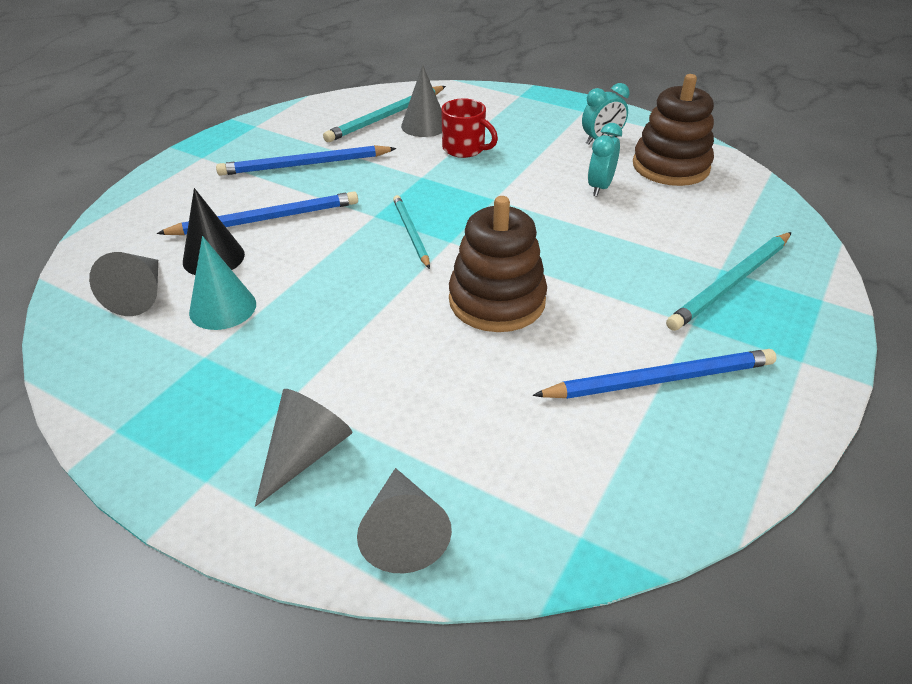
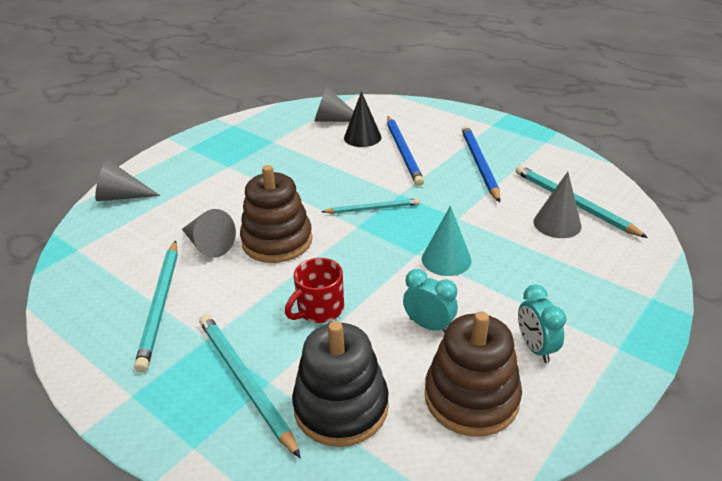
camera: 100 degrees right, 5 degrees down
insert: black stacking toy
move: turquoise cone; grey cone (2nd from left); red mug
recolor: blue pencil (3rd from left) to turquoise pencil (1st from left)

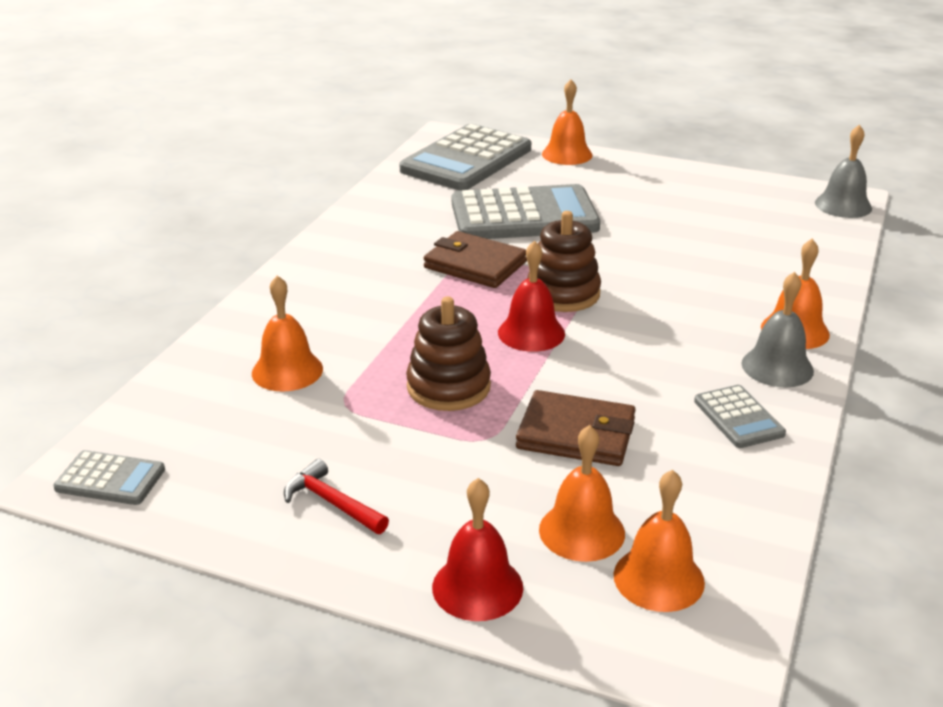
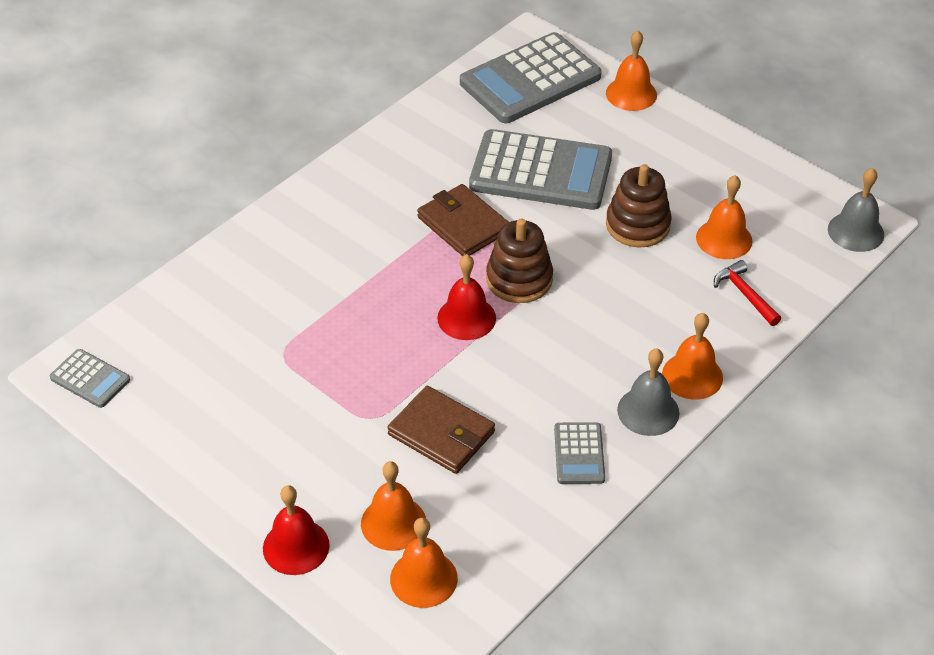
camera: 20 degrees right, 15 degrees up
move: orange bell (1st from left in the first image) to orange bell (5th from left); red hammer; brown stacking toy (1st from left in the first image) to brown stacking toy (2nd from left)

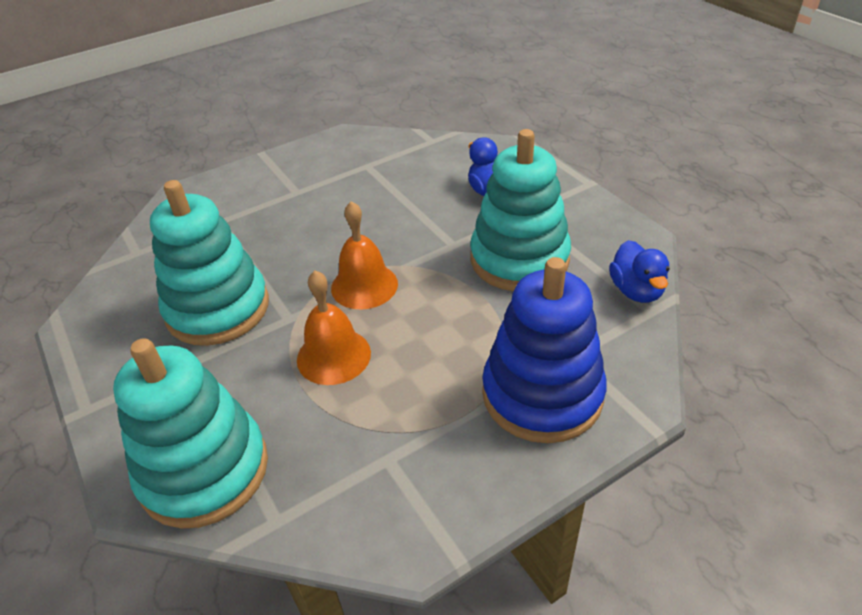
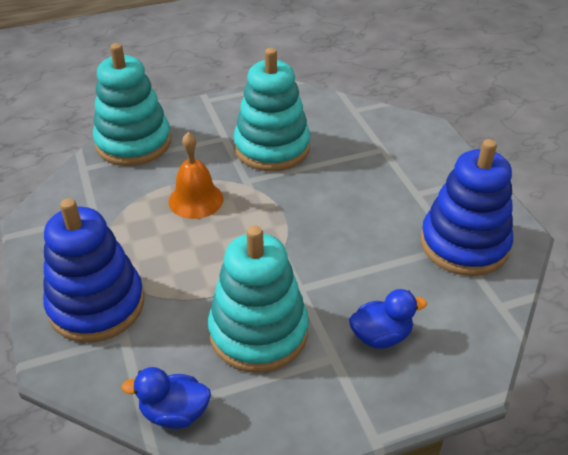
camera: 100 degrees right, 0 degrees up
delete: orange bell (2nd from left)
insert: blue stacking toy (2nd from left)

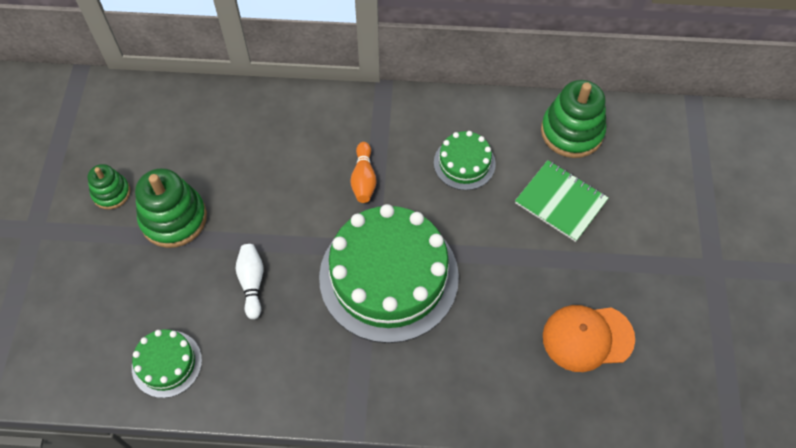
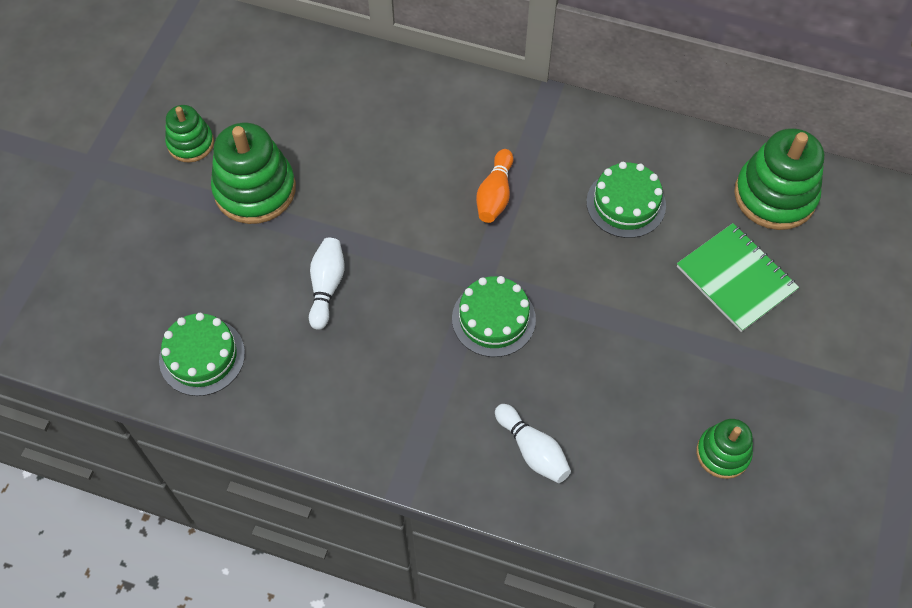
camera: 15 degrees right, 0 degrees up
insert: white bowling pin (2nd from left)
replace: orange cap to green stacking toy (3rd from left)
resize: green cake (2nd from left) x0.48

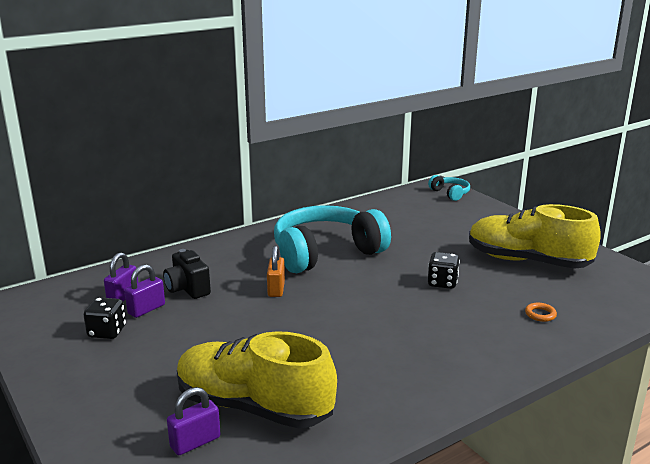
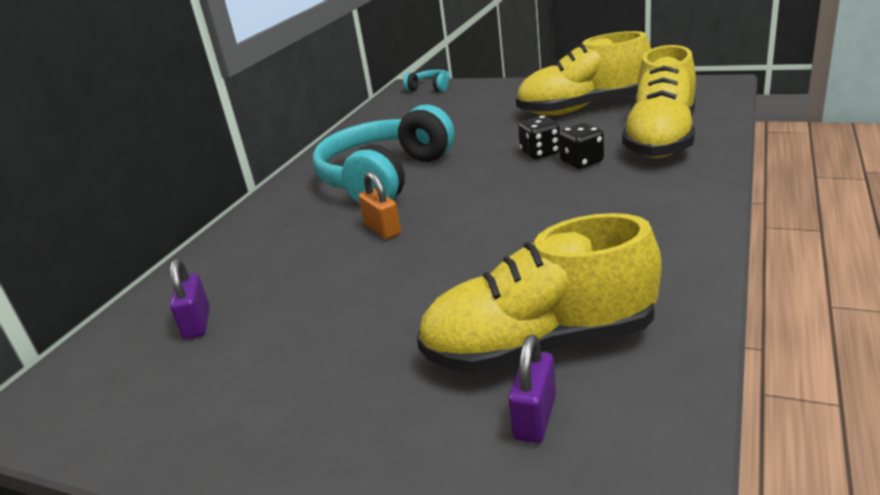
camera: 30 degrees left, 5 degrees up
delete: purple padlock (2nd from left); black camera
move: black dice (1st from left in the first image) to black dice (2nd from left)
replace: orange ring to yellow shoe (3rd from left)

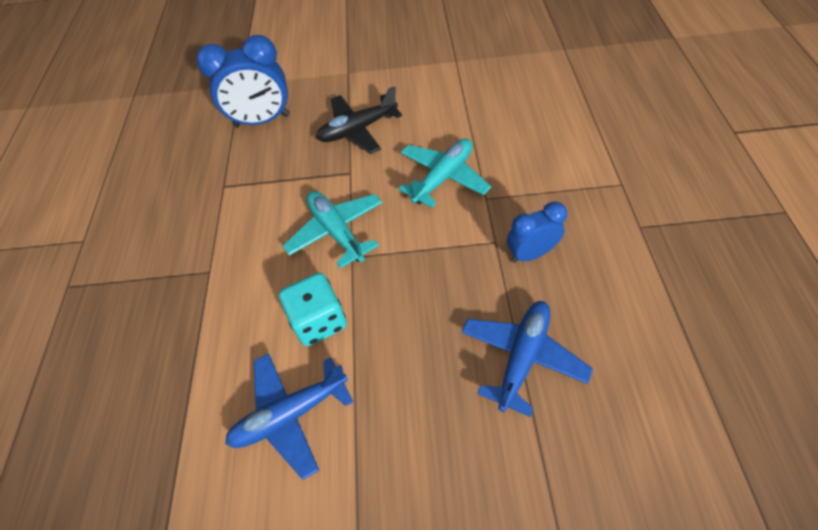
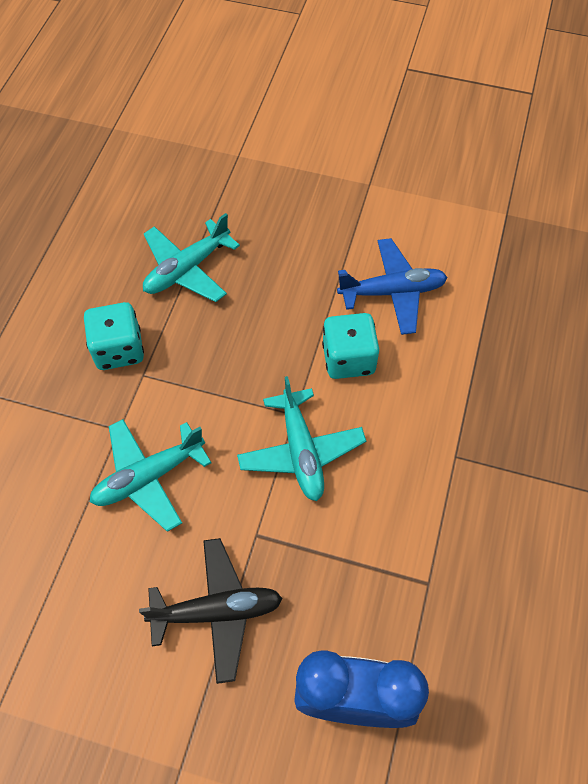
camera: 165 degrees left, 5 degrees up
replace: blue clock (2nd from left) to turquoise dice (1st from left)
recolor: blue plane (2nd from left) to turquoise plane (2nd from left)

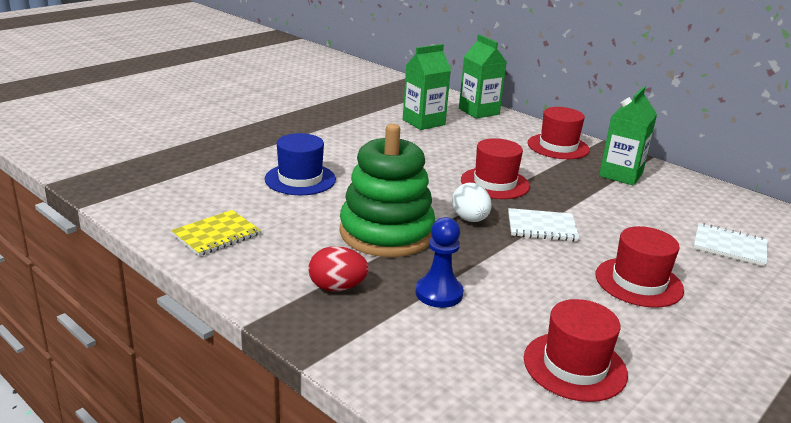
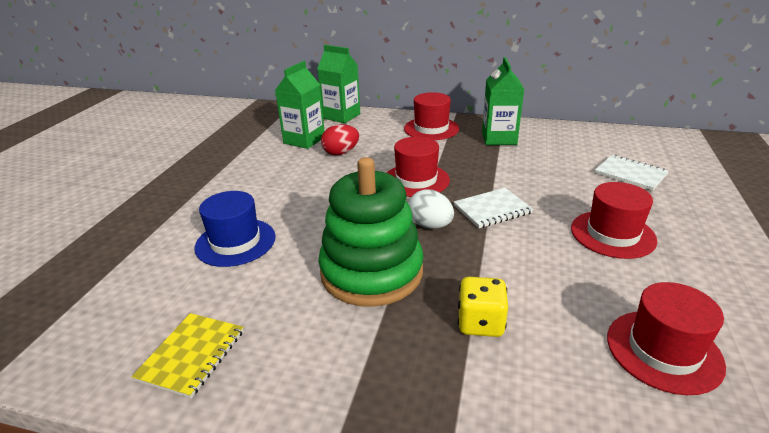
camera: 25 degrees left, 5 degrees up
move: red egg
replace: blue pawn to yellow dice
rotate: white notebook (2nd from left) 45 degrees clockwise

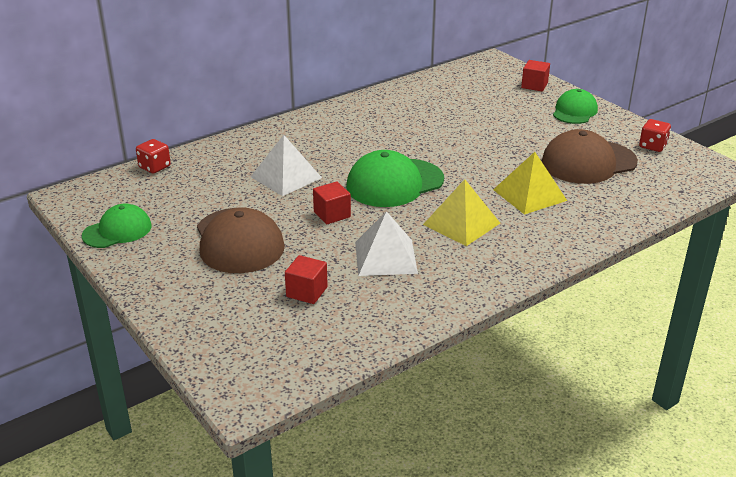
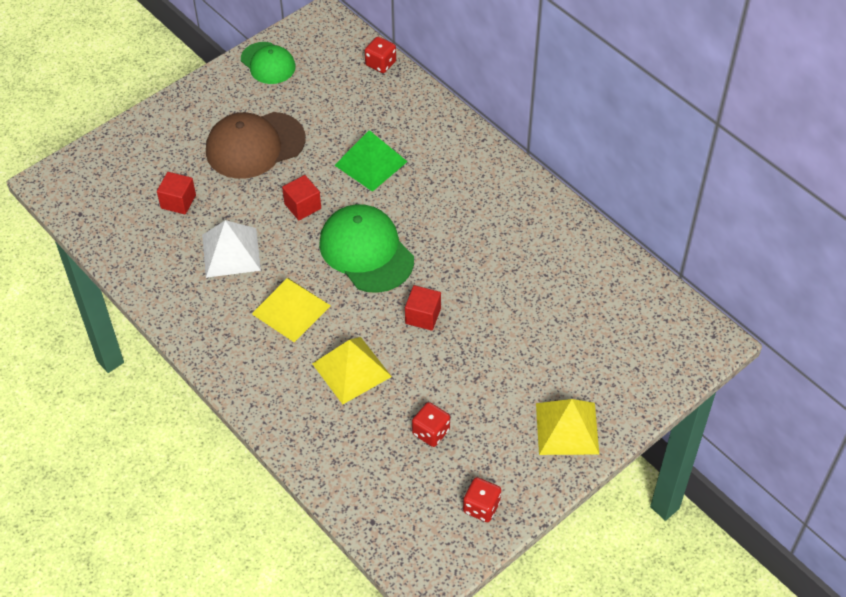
camera: 85 degrees right, 20 degrees up
move: red cube (3rd from left)
replace: brown cap (2nd from left) to red dice (2nd from left); green cap (3rd from left) to yellow pyramid (3rd from left)
recolor: white pyramid (1st from left) to green pyramid

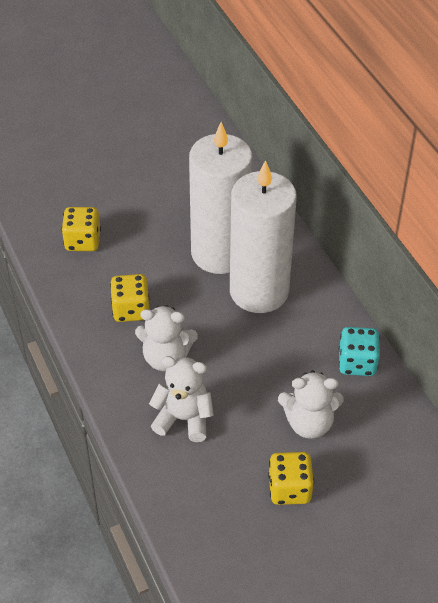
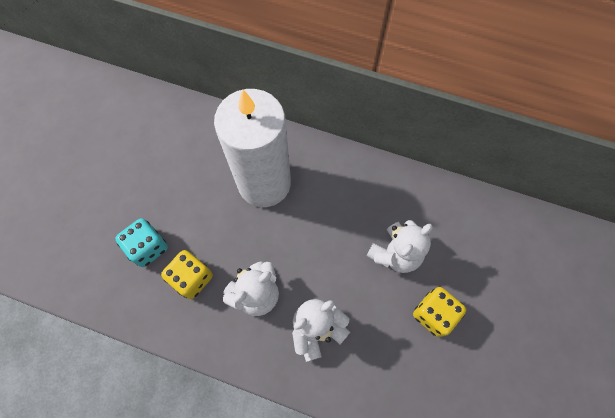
camera: 45 degrees left, 20 degrees up
delete: yellow dice (1st from left); white candle (1st from left)
move: turquoise dice

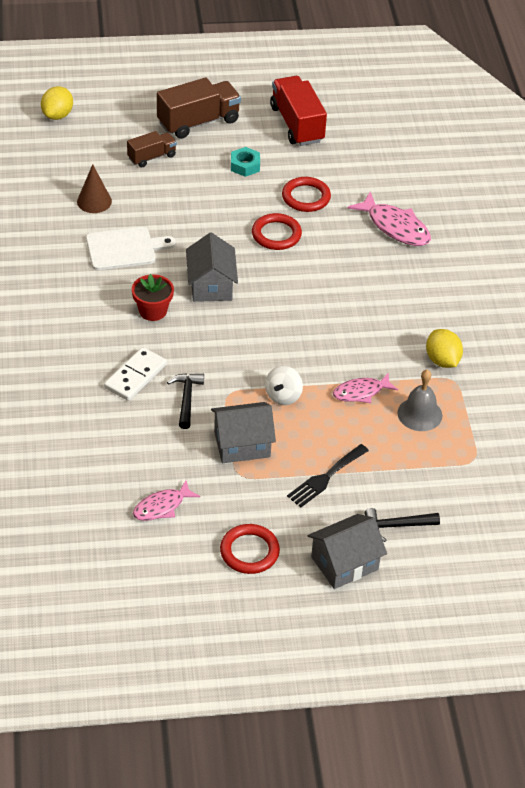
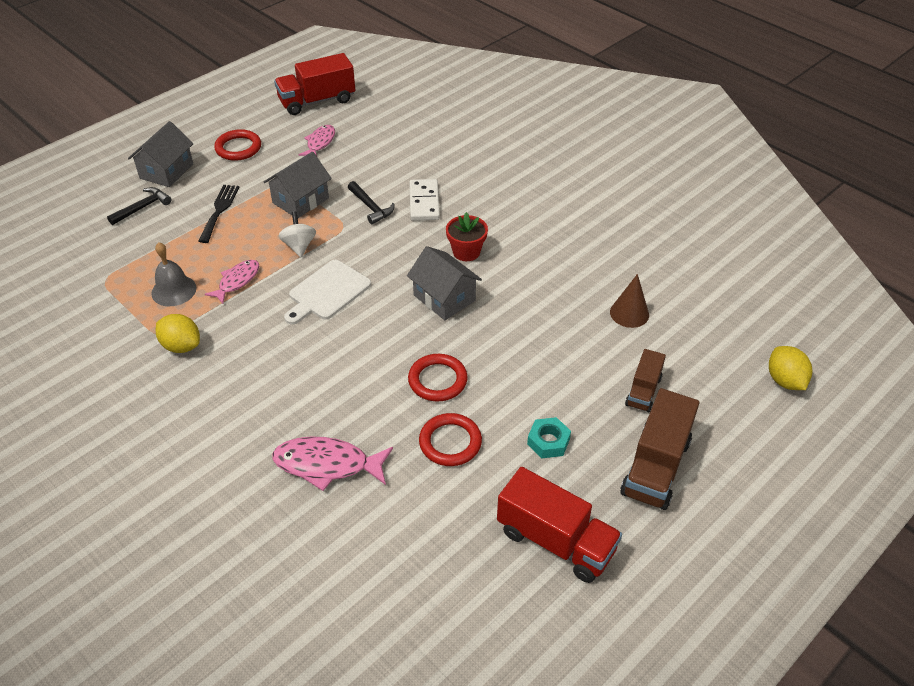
camera: 145 degrees right, 0 degrees up
insert: red truck (1st from left)
move: white cutting board

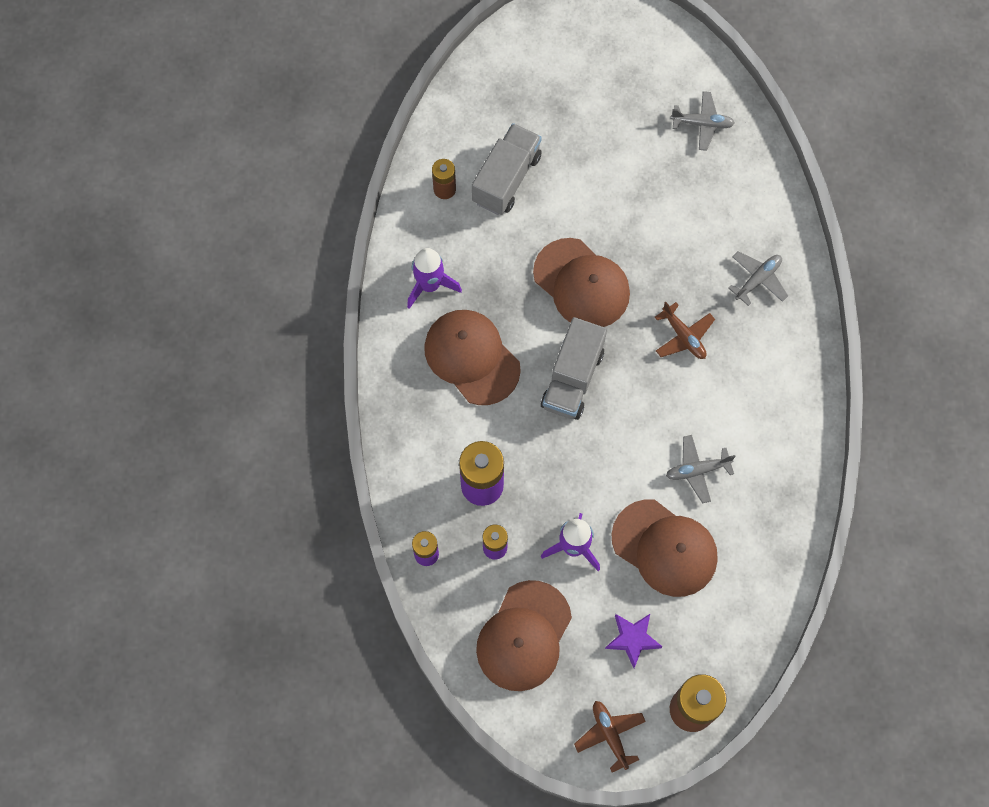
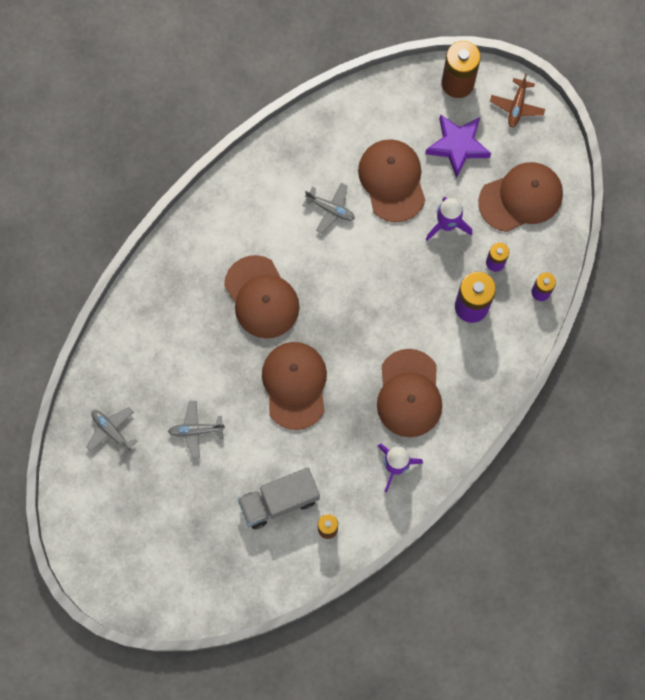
camera: 140 degrees left, 5 degrees up
delete: grey truck (2nd from left)
move: grey plane (3rd from left in the first image) to grey plane (2nd from left)
replace: brown plane (2nd from left) to brown cap (1st from left)
resize: purple star x1.52

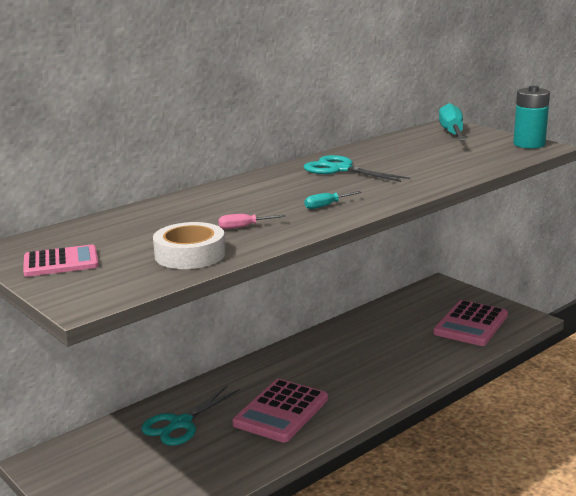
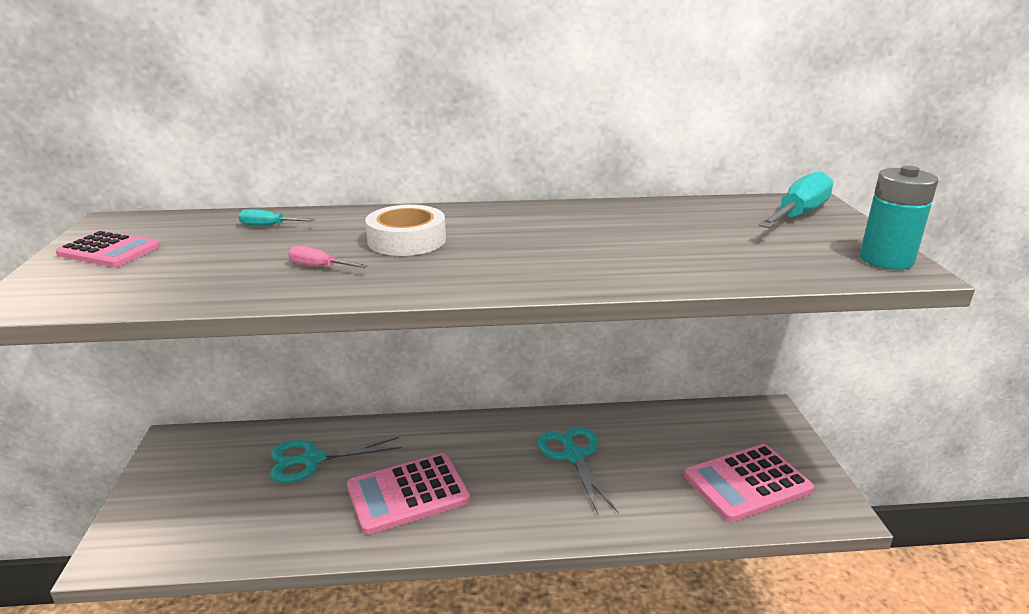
camera: 35 degrees right, 5 degrees up
move: white tape; turquoise scissors (2nd from left); turquoise screwdriver (1st from left)

